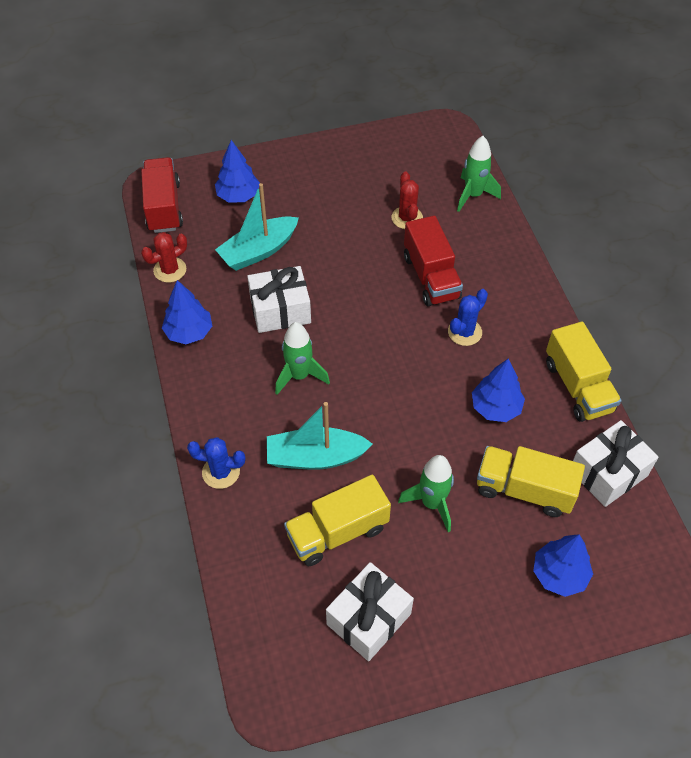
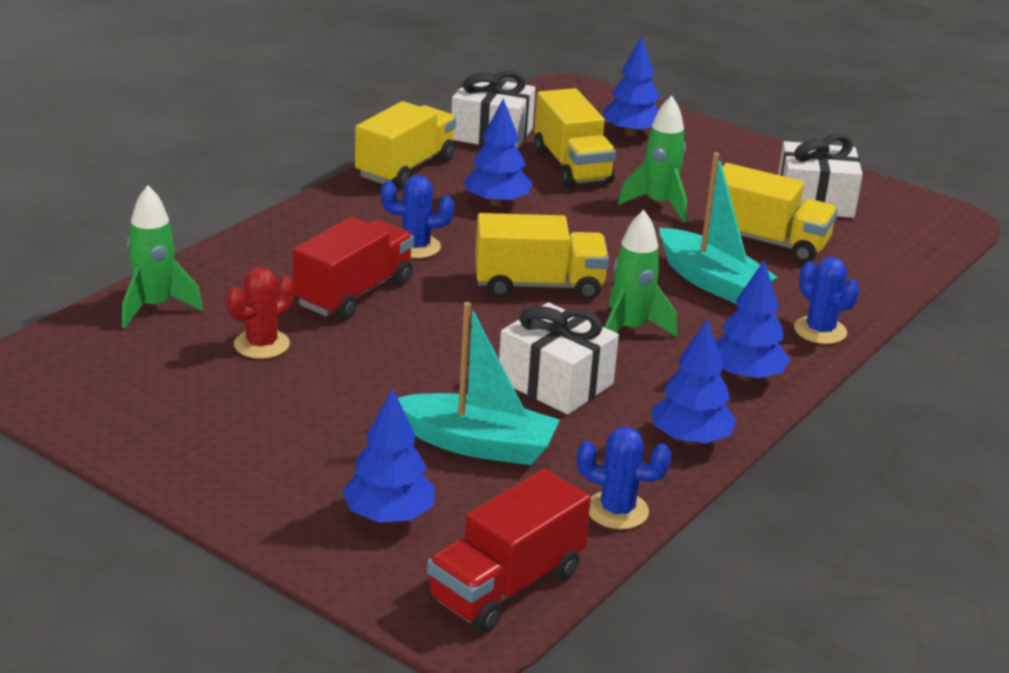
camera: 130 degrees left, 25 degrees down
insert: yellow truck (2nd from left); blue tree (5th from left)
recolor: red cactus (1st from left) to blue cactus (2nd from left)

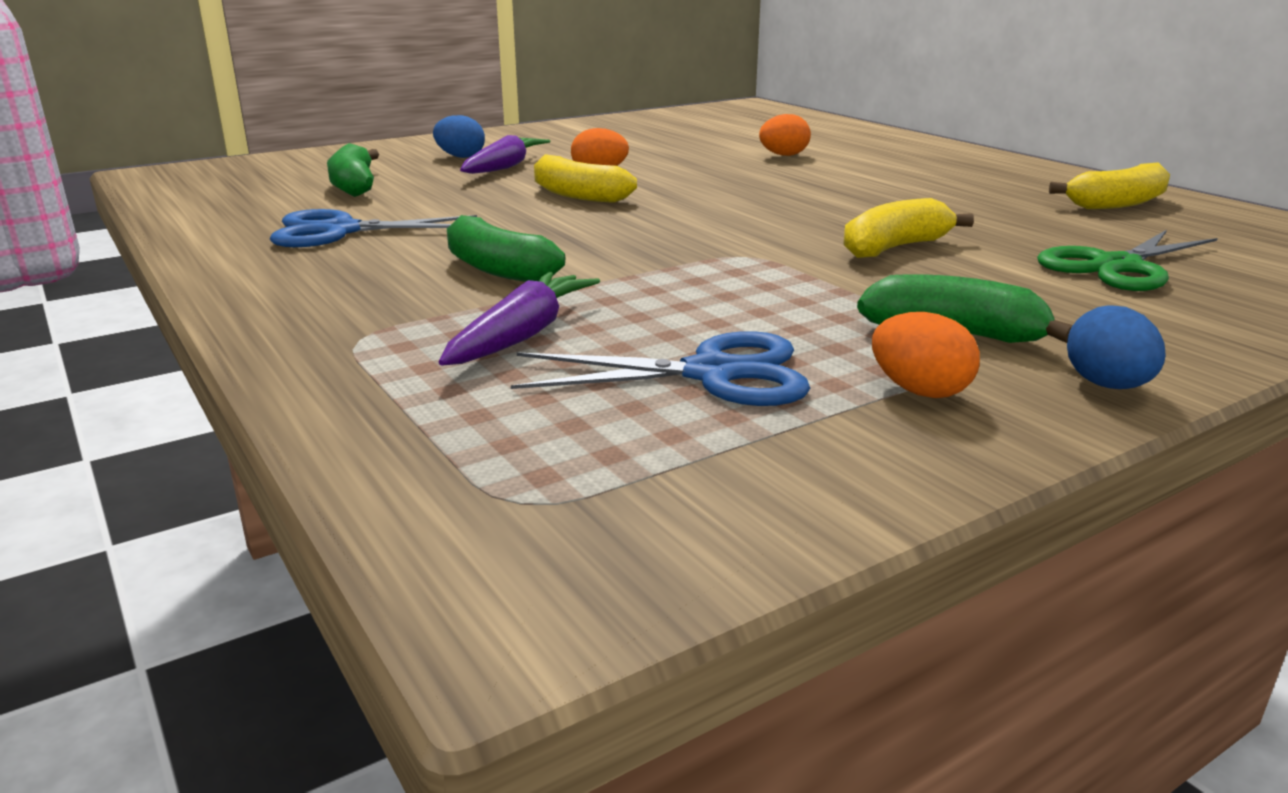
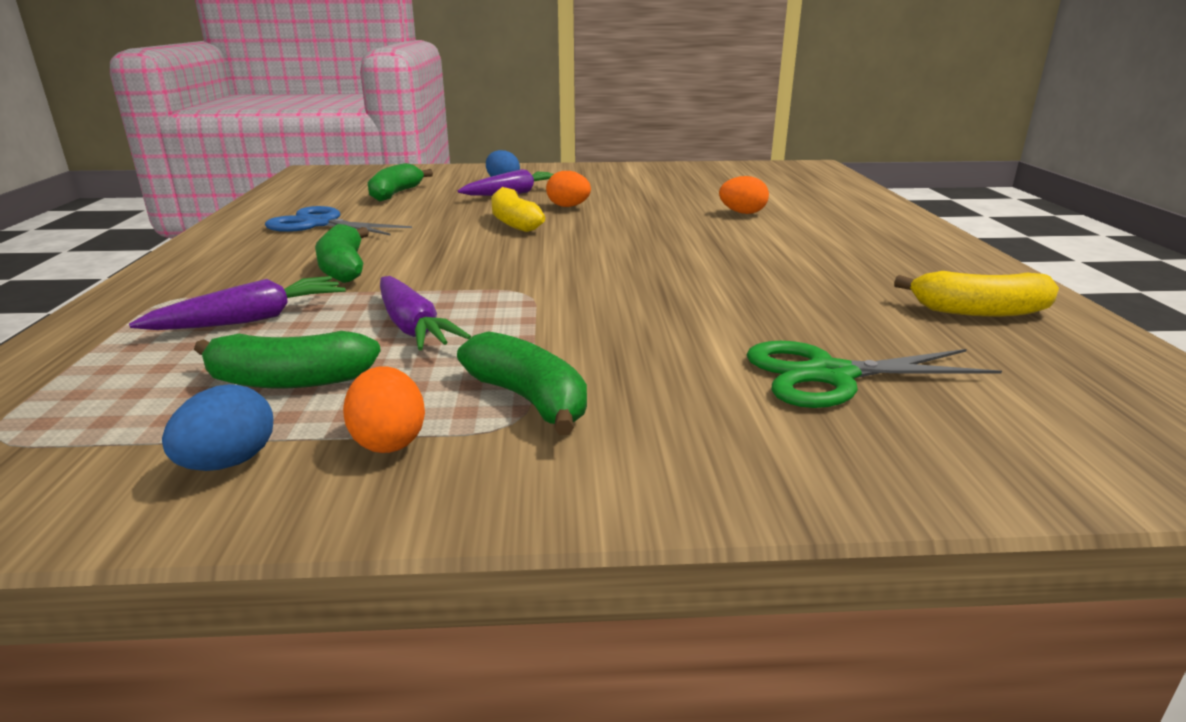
camera: 30 degrees right, 0 degrees up
delete: yellow banana (2nd from left)
insert: purple carrot (2nd from left)
move: blue egg (2nd from left in the first image) to blue egg (1st from left)
replace: blue scissors (2nd from left) to green banana (1st from left)

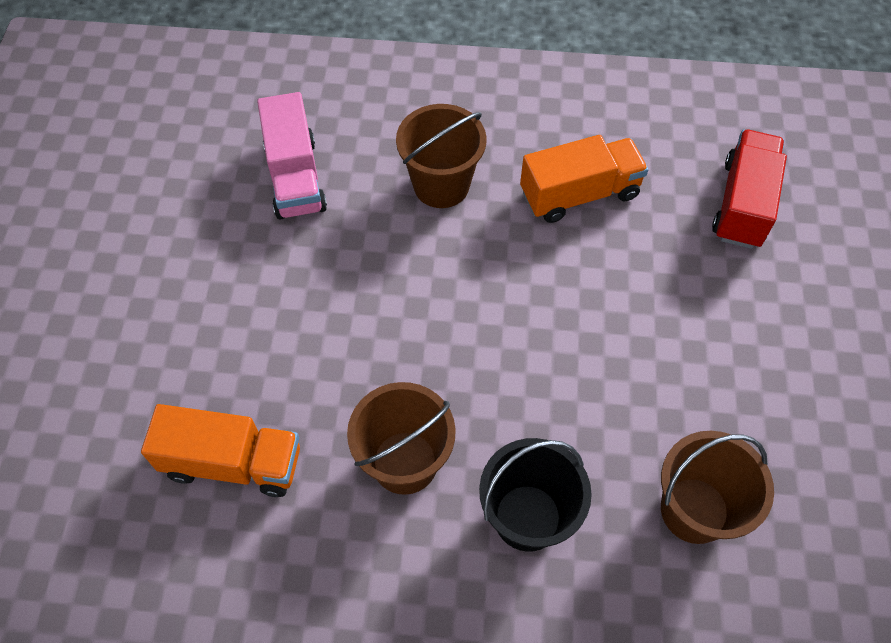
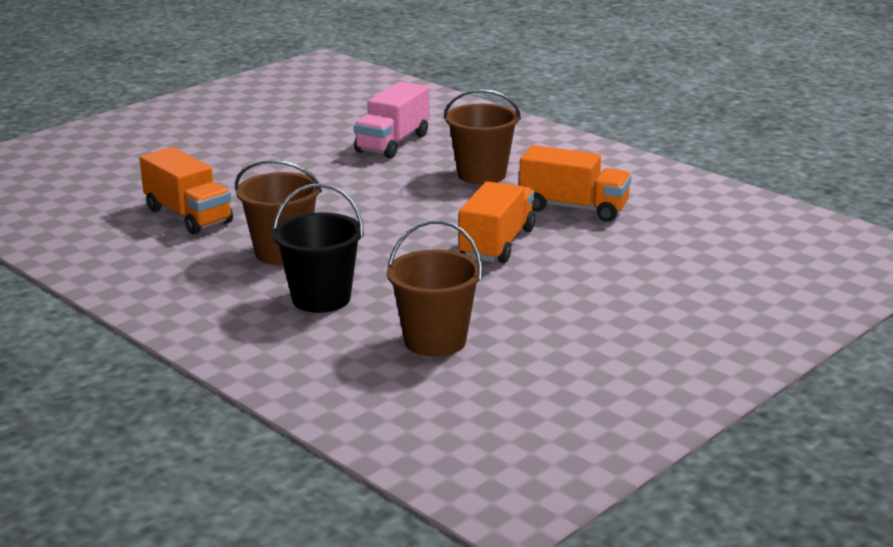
camera: 40 degrees right, 35 degrees down
delete: red truck
insert: orange truck (2nd from left)

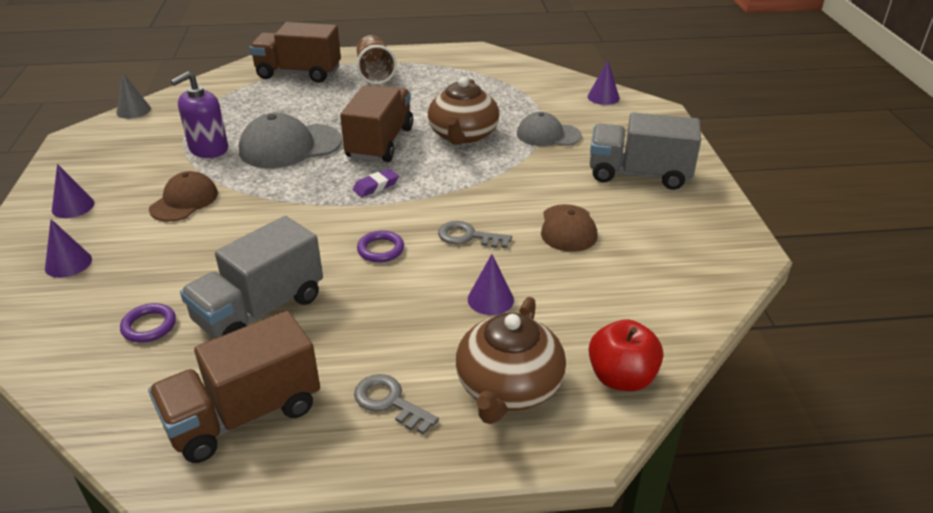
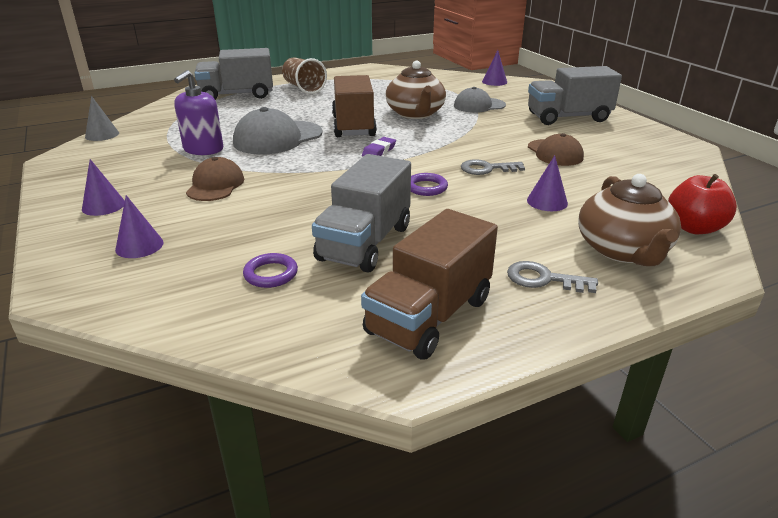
camera: 20 degrees left, 5 degrees down
recolor: brown truck (2nd from left) to grey truck (1st from left)

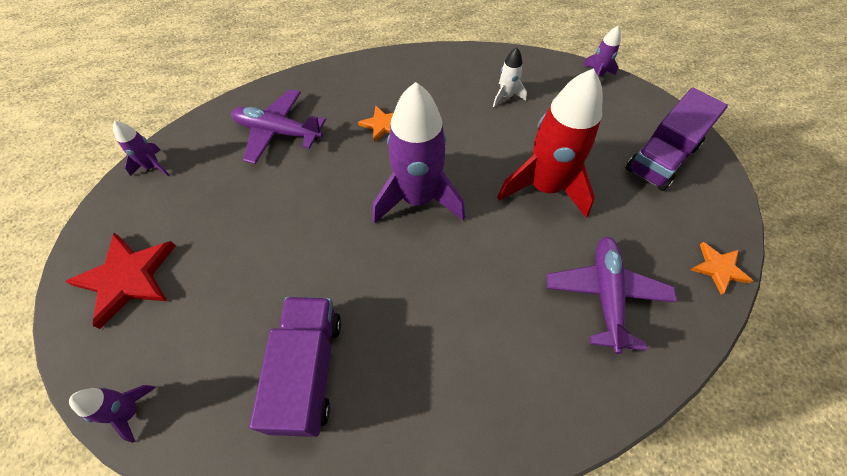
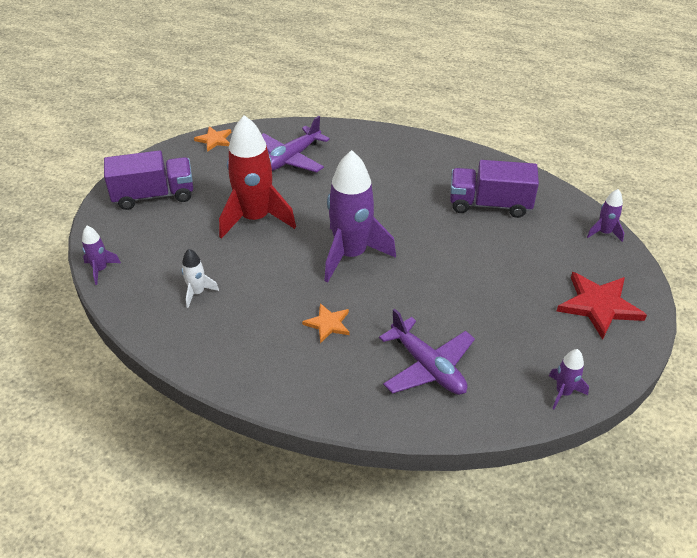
camera: 145 degrees left, 15 degrees down
rotate: purple truck (1st from left in the first image) 60 degrees clockwise

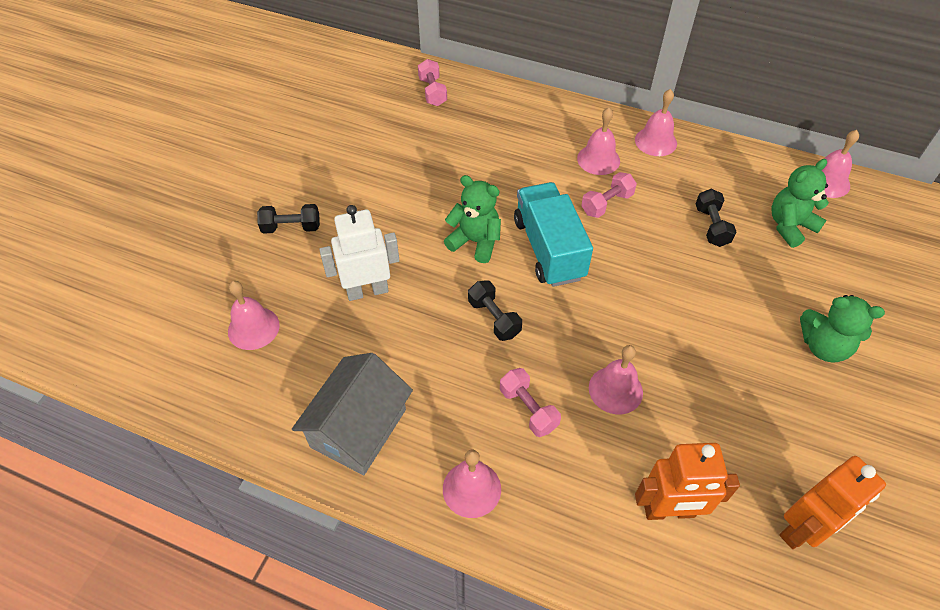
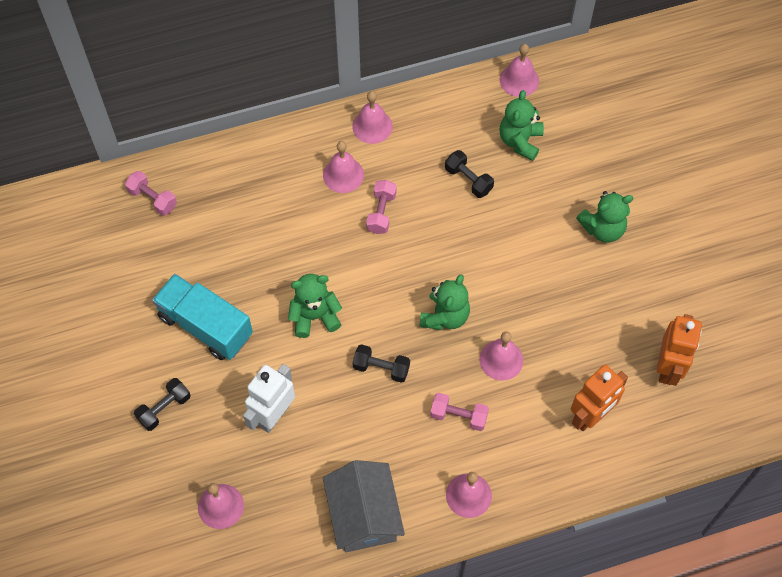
camera: 40 degrees left, 10 degrees up
insert: green teddy bear (2nd from left)
move: turquoise truck

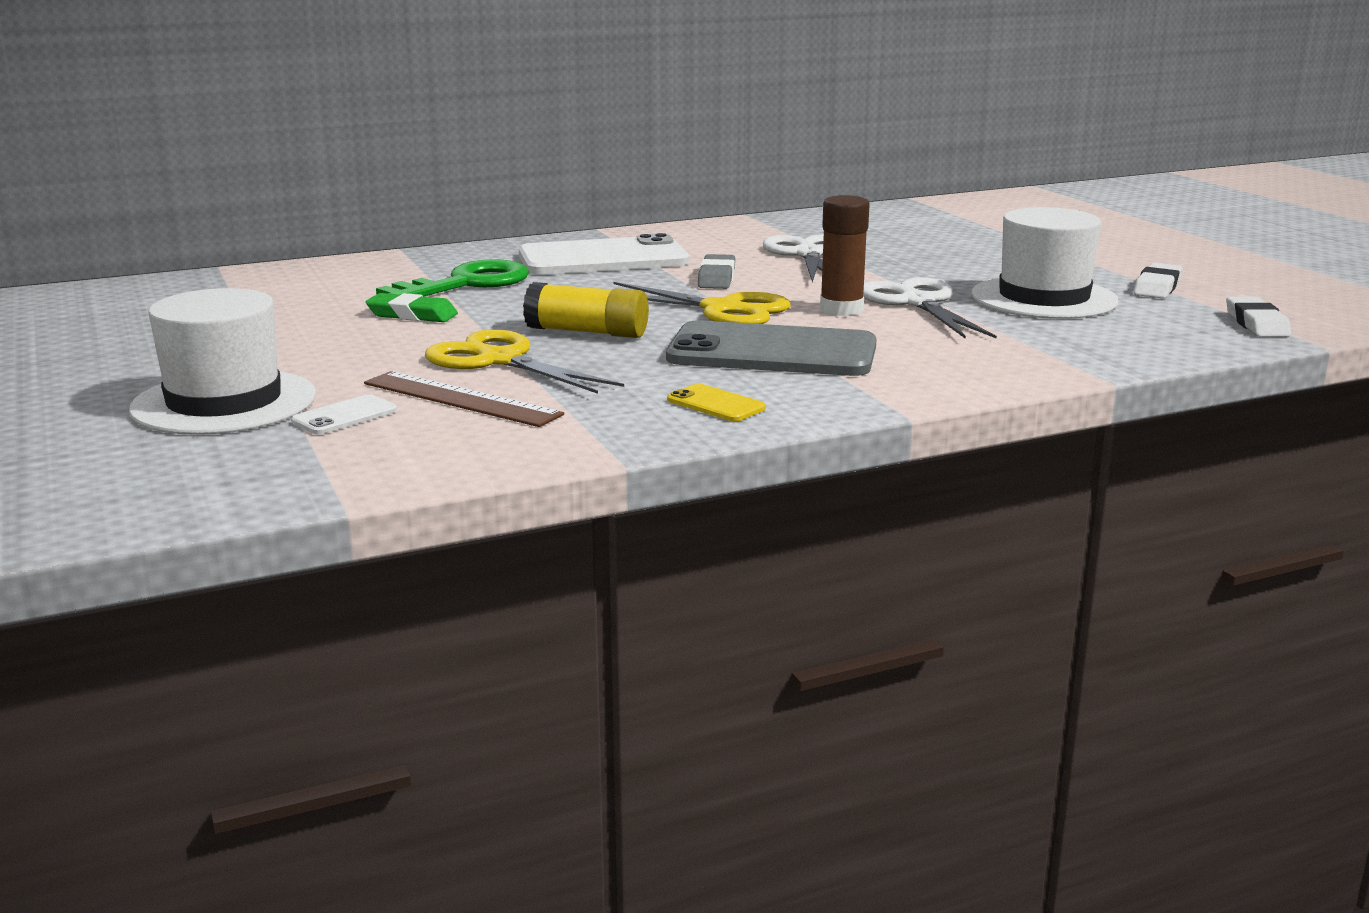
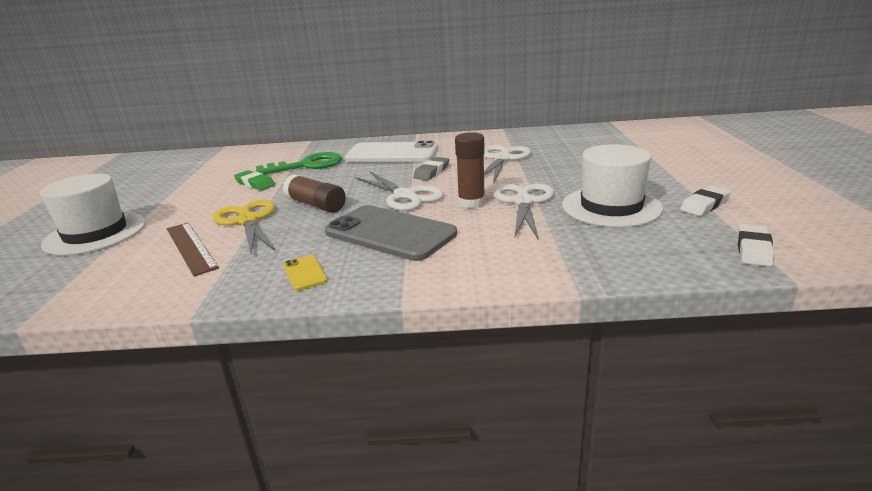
camera: 25 degrees right, 5 degrees up
delete: white phone (1st from left)
recolor: yellow glue stick to brown glue stick (1st from left); yellow scissors (2nd from left) to white scissors (1st from left)

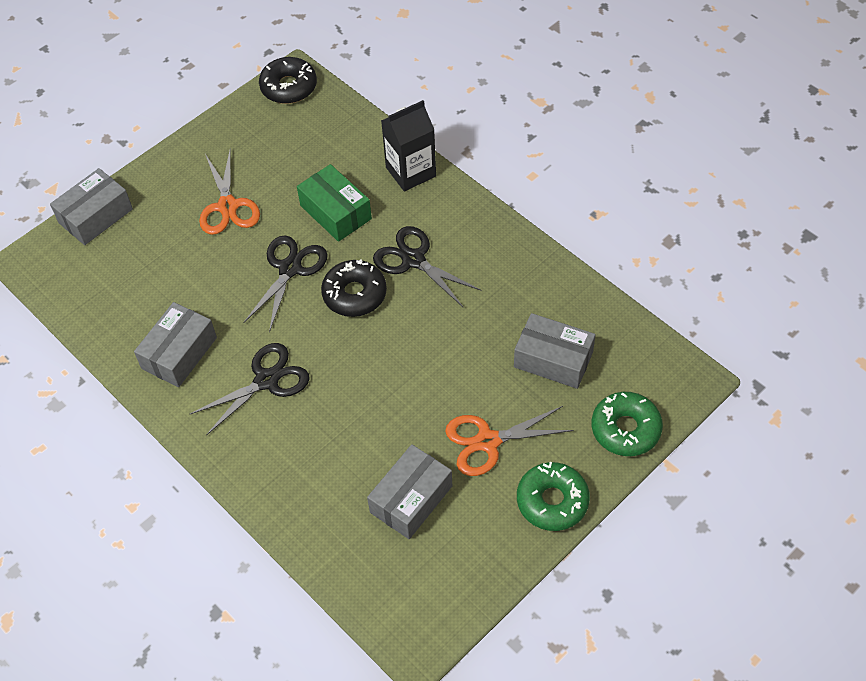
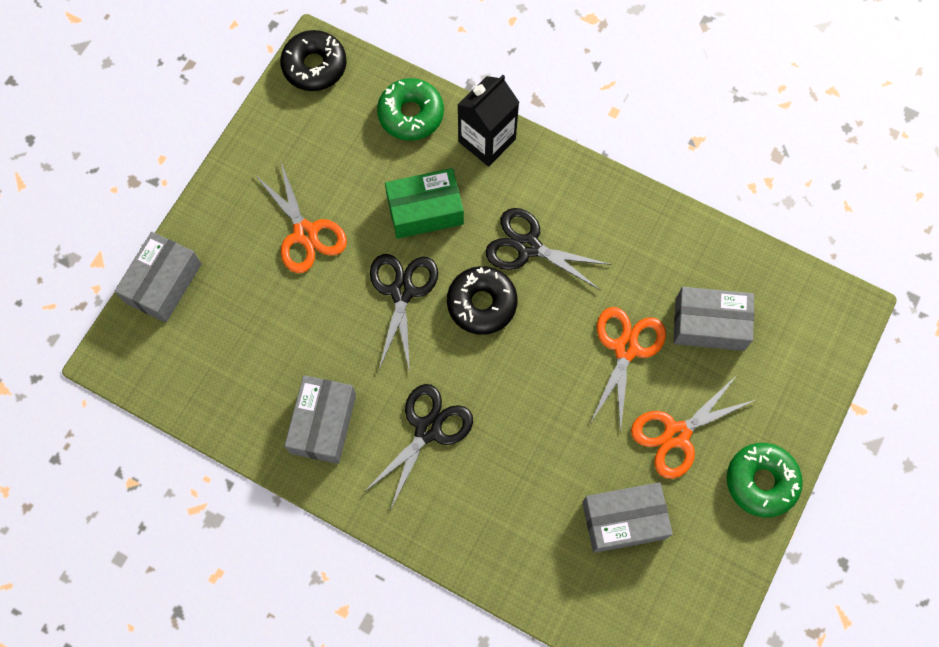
camera: 20 degrees left, 15 degrees up
insert: orange scissors (2nd from left)
move: green donut (2nd from left in the first image) to green donut (1st from left)
rotate: green box 45 degrees counterclockwise; grey box (3rd from left) 60 degrees clockwise

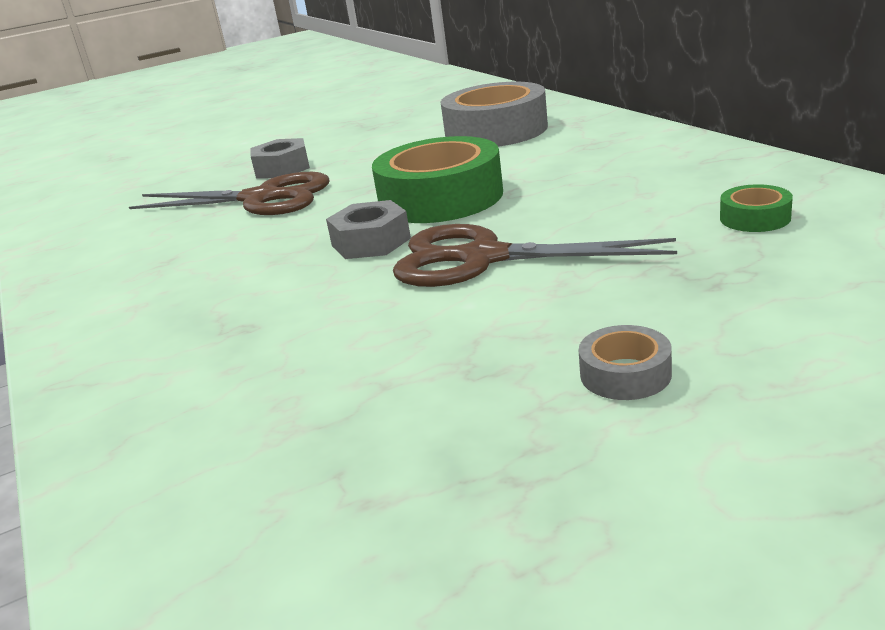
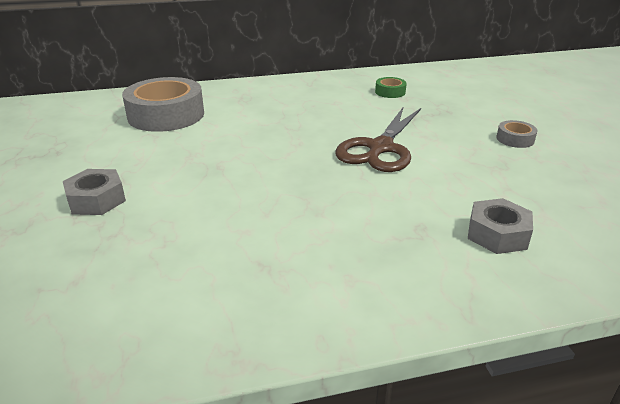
camera: 80 degrees left, 5 degrees up
delete: brown scissors (1st from left); green tape (1st from left)
move: grey nut (2nd from left)

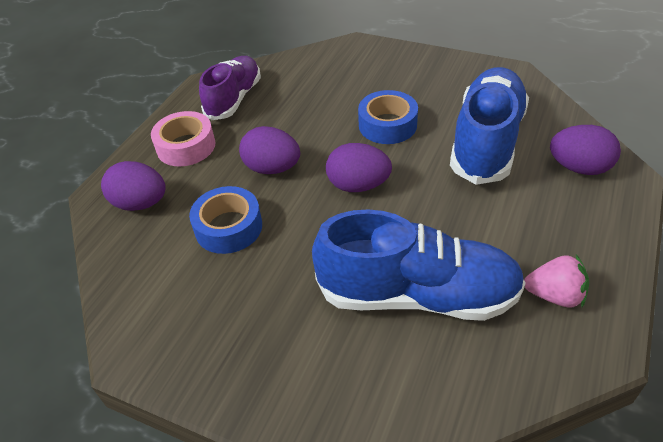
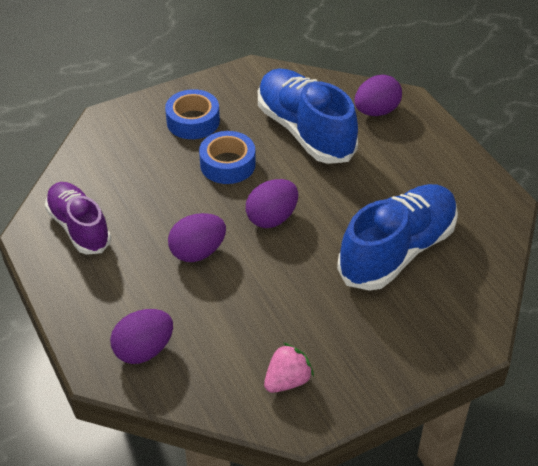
camera: 55 degrees left, 0 degrees up
delete: pink tape
move: blue tape (1st from left); pink strawberry

